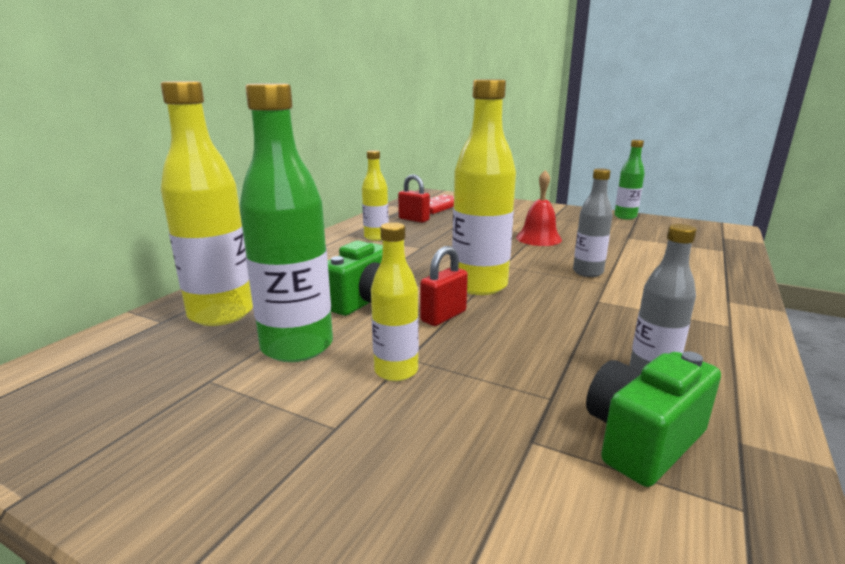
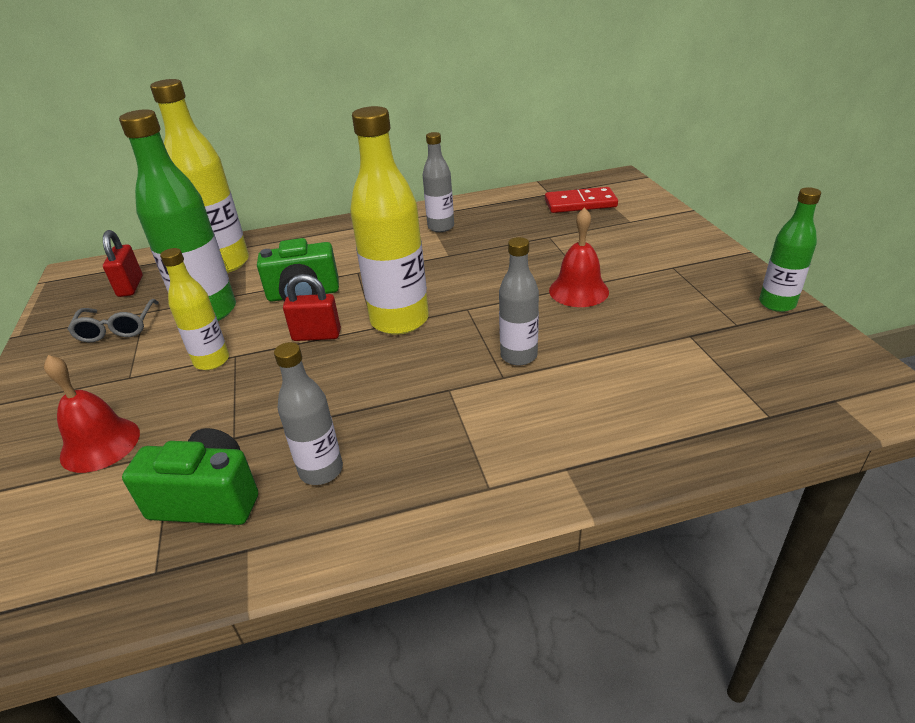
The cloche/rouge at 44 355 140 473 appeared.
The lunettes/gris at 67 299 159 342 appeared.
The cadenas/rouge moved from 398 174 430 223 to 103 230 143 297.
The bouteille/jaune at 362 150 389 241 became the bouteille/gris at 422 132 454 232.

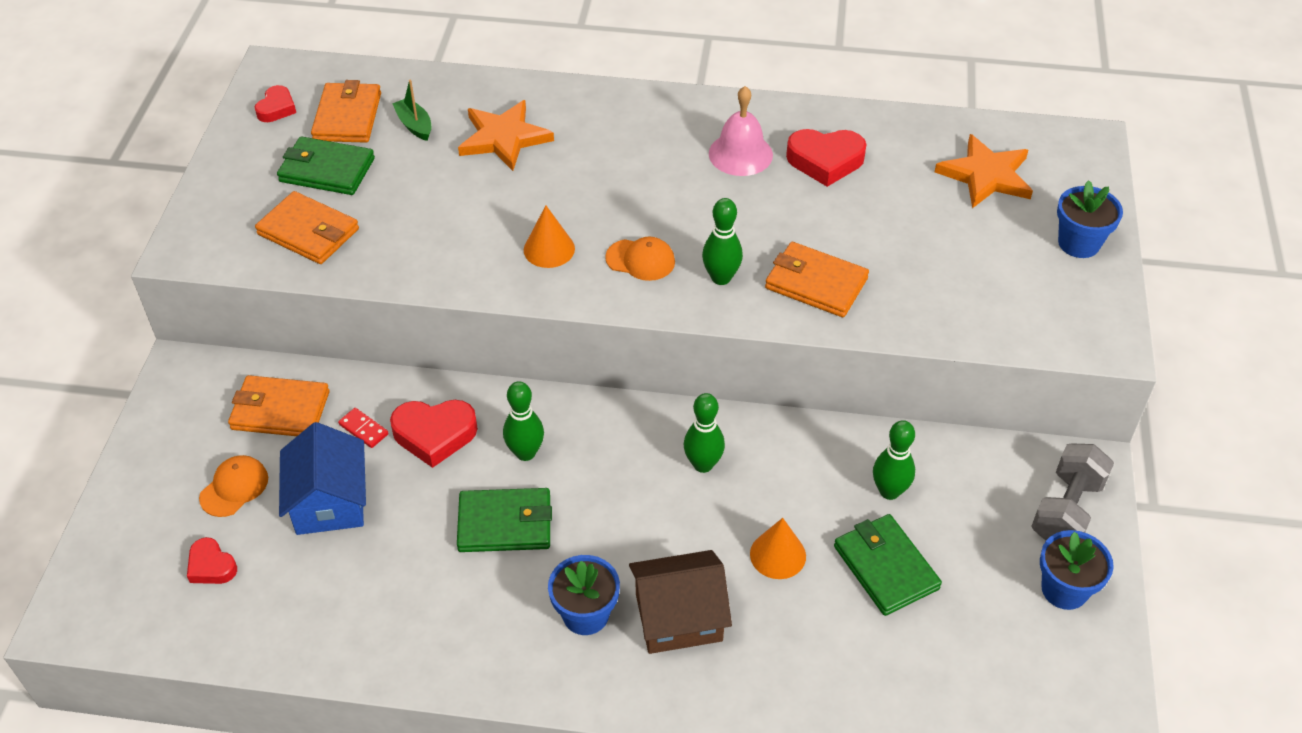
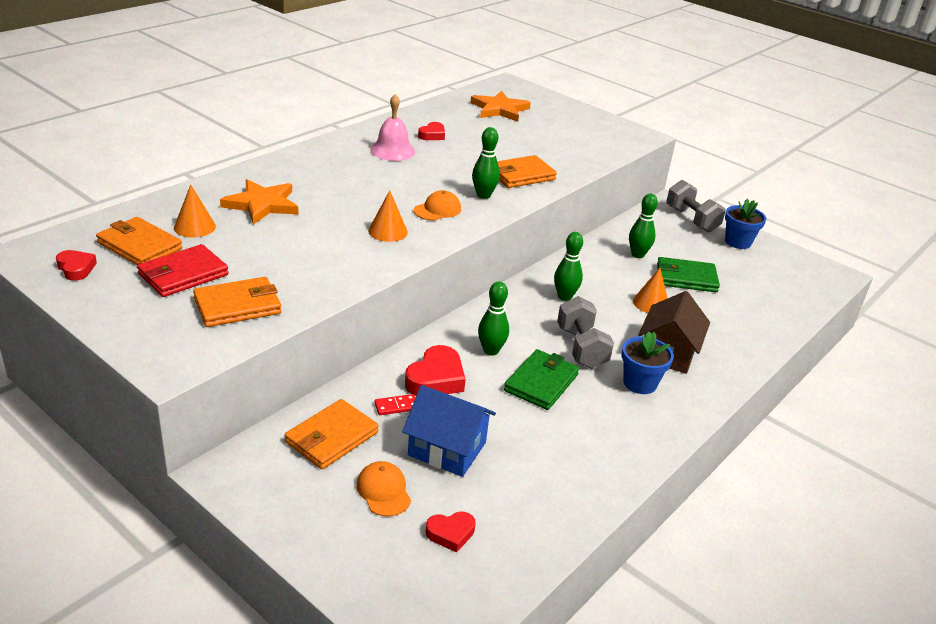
The portefeuille/vert at 277 136 375 195 became the portefeuille/rouge at 137 244 229 297.
The bateau/vert at 392 80 431 141 was replaced by the cône/orange at 174 185 216 238.
The cœur/rouge at 786 129 867 187 changed to 0.60 times the size.
The haltère/gris at 557 296 614 369 appeared.
The pot de fleurs/bleu at 1057 180 1123 258 disappeared.

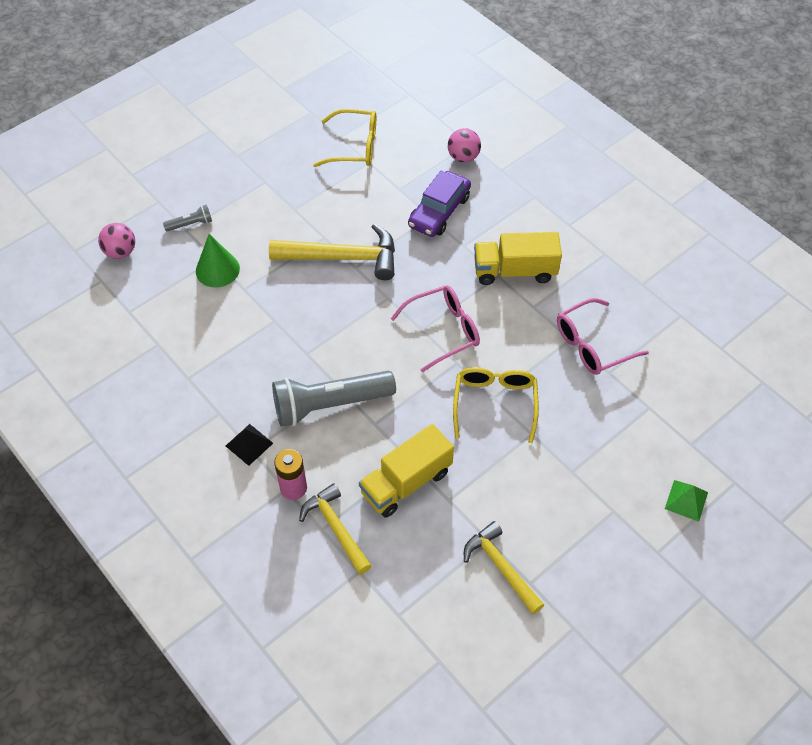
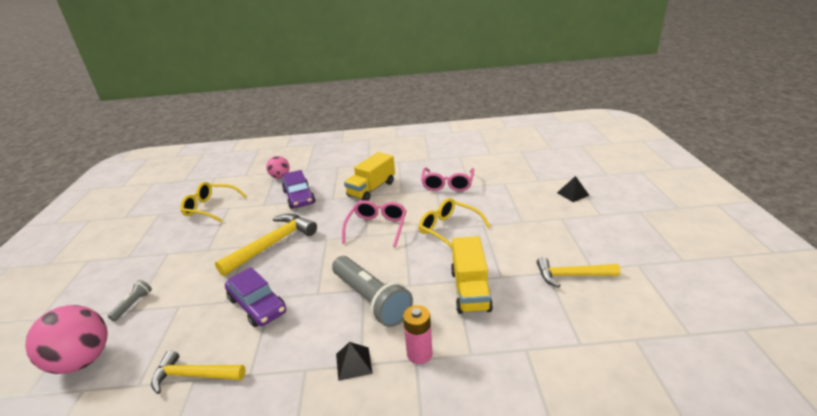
The balle/rose at 98 223 135 259 changed to 1.73 times the size.
The marteau/jaune moved from 299 483 372 575 to 151 350 245 394.
The lunettes/jaune at 313 109 376 167 turned 120 degrees counterclockwise.
The voiture/violet at 225 267 286 327 appeared.
The lampe de poche/gris at 272 371 396 427 turned 60 degrees counterclockwise.
The pyramide/vert at 665 480 708 522 became the pyramide/noir at 557 176 590 202.
The cône/vert at 196 234 240 287 disappeared.

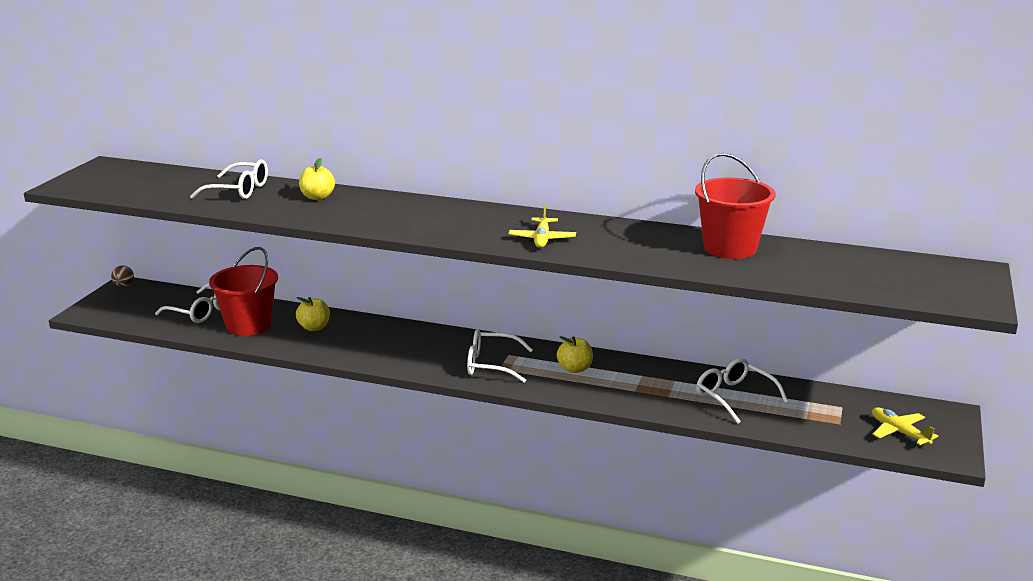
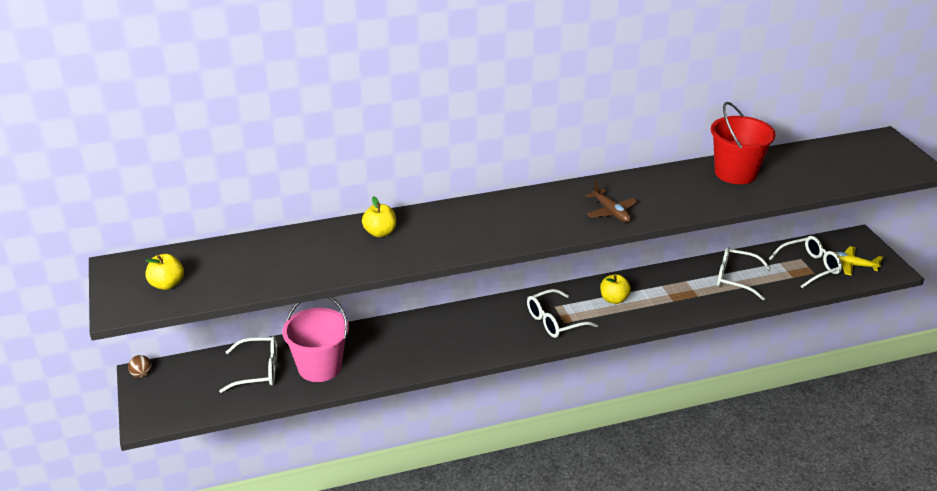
The pomme/jaune moved from 296 297 330 331 to 145 254 184 290.
The seau/rouge at 209 247 278 336 became the seau/rose at 282 297 349 382.
The avion/jaune at 508 204 576 248 became the avion/marron at 586 181 638 223.
The lunettes/blanc moved from 190 159 268 199 to 769 236 842 288.

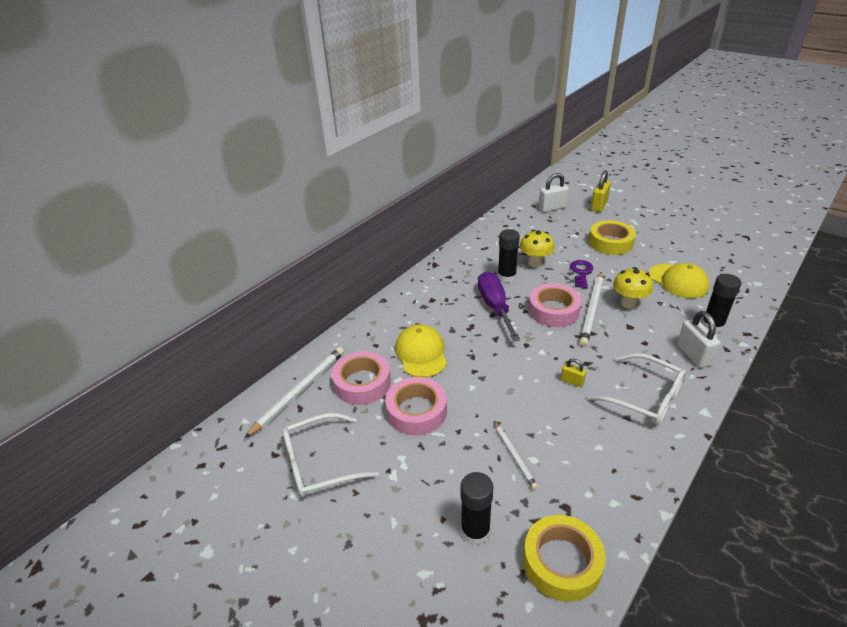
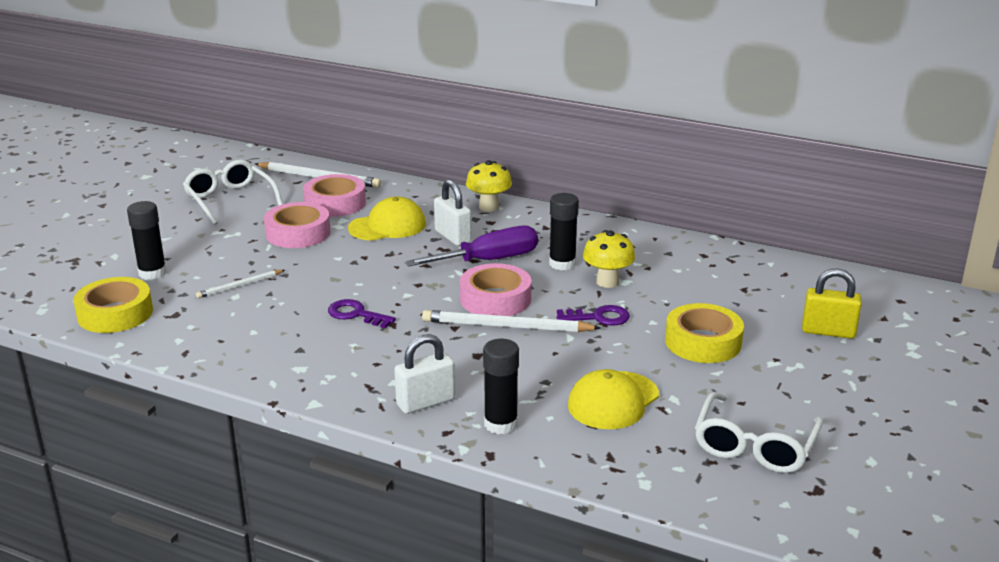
The cadenas/jaune at 561 359 586 387 was replaced by the clé/violet at 328 299 396 328.
The cadenas/blanc moved from 538 173 569 212 to 434 179 471 246.
The champignon/jaune moved from 613 267 653 309 to 466 160 512 212.
The lunettes/blanc moved from 588 353 686 425 to 695 392 823 473.

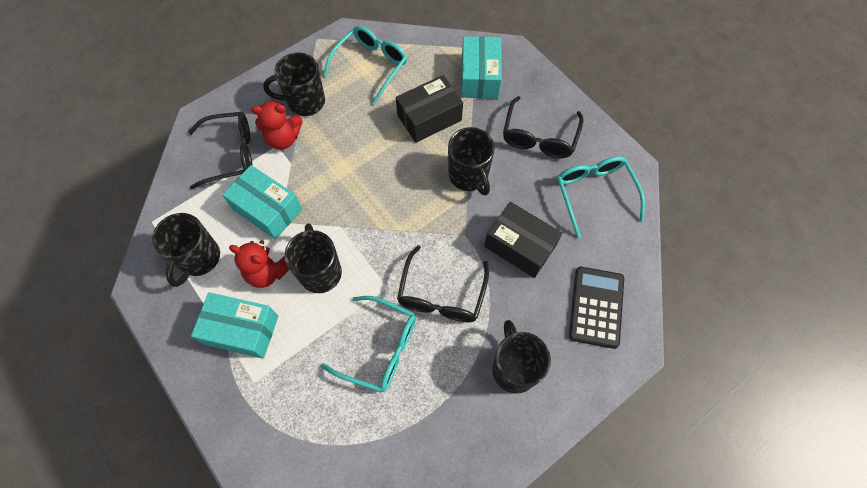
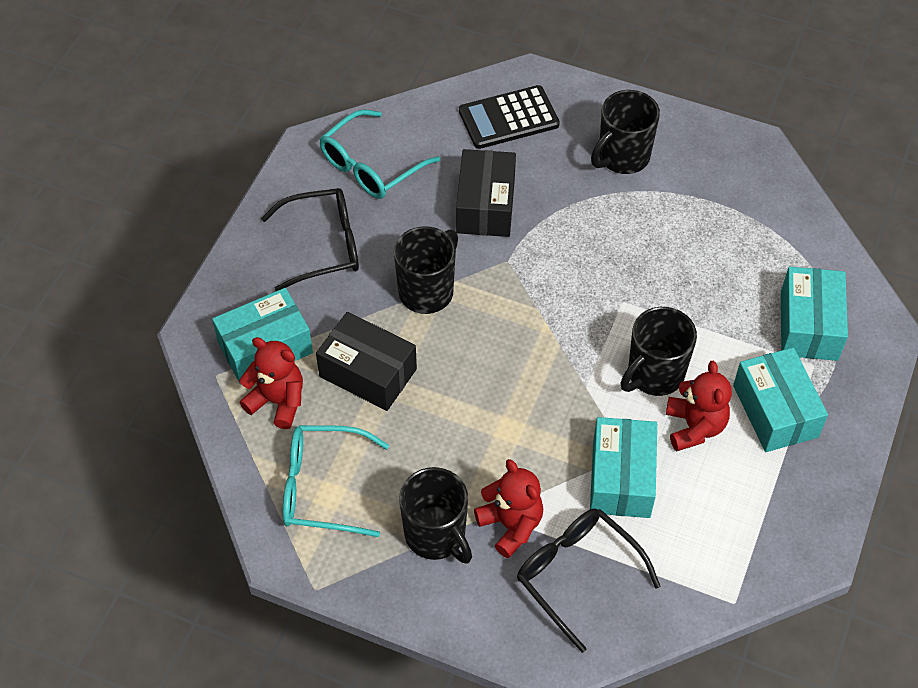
The ours en peluche/rouge at 239 337 303 429 appeared.
The boîte/turquoise at 781 267 848 361 appeared.
The tasse/noir at 152 213 220 287 disappeared.
The lunettes/turquoise at 321 296 416 392 disappeared.
The lunettes/noir at 397 245 489 322 disappeared.

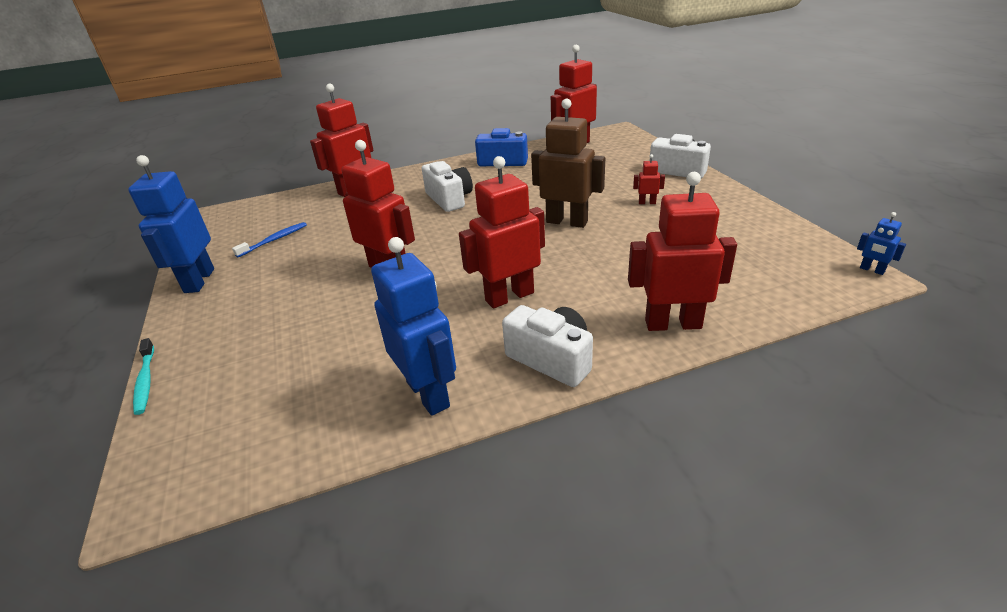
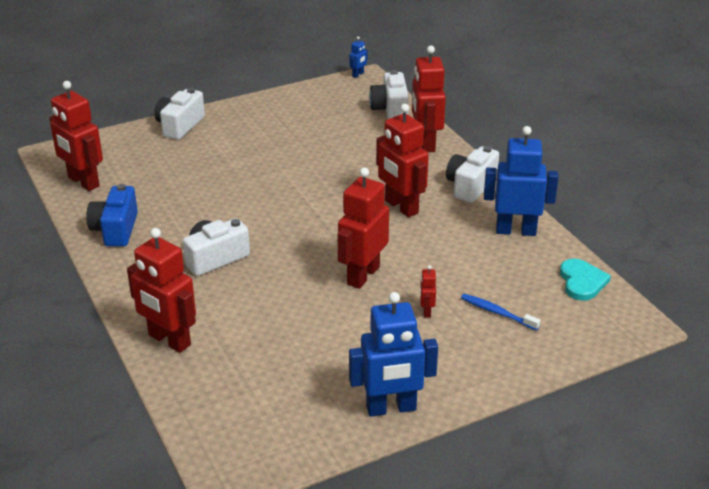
The appareil photo/blanc at 369 70 409 119 appeared.
The robot/rouge moved from 633 154 665 204 to 420 265 436 317.
The brosse à dents/bleu moved from 232 222 307 258 to 461 294 541 331.
The robot/bleu at 371 237 456 416 turned 45 degrees clockwise.
The cœur/turquoise at 560 258 611 301 appeared.
The brosse à dents/turquoise at 133 338 154 415 disappeared.
The robot/marron at 531 99 605 228 disappeared.

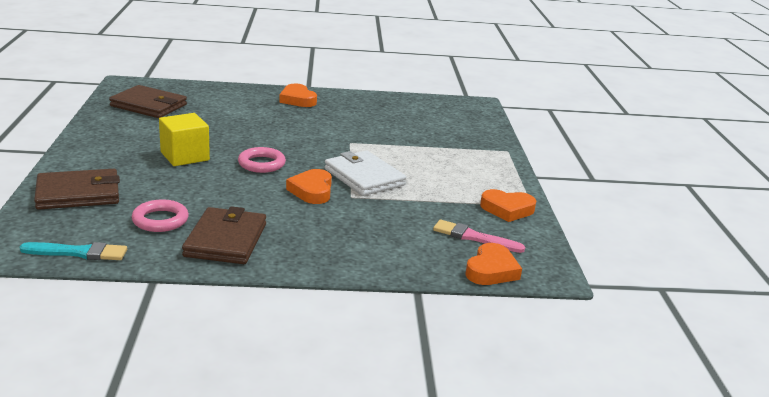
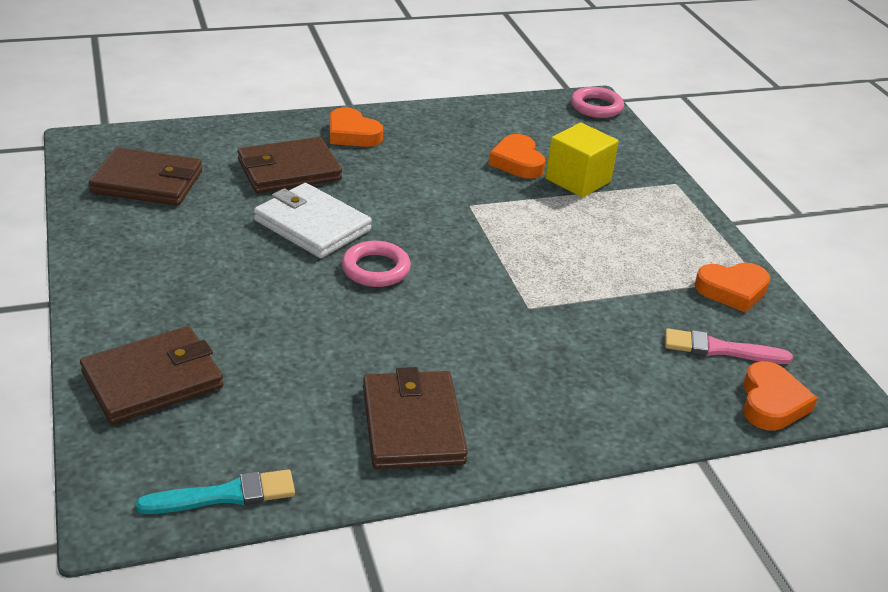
The portefeuille/marron at 238 137 342 193 appeared.
The portefeuille/blanc moved from 325 151 406 196 to 254 183 372 258.
The cœur/orange moved from 286 169 332 204 to 488 134 546 179.
The cube/jaune moved from 159 113 210 166 to 546 123 619 197.
The anneau/rose moved from 132 199 189 232 to 571 87 624 118.

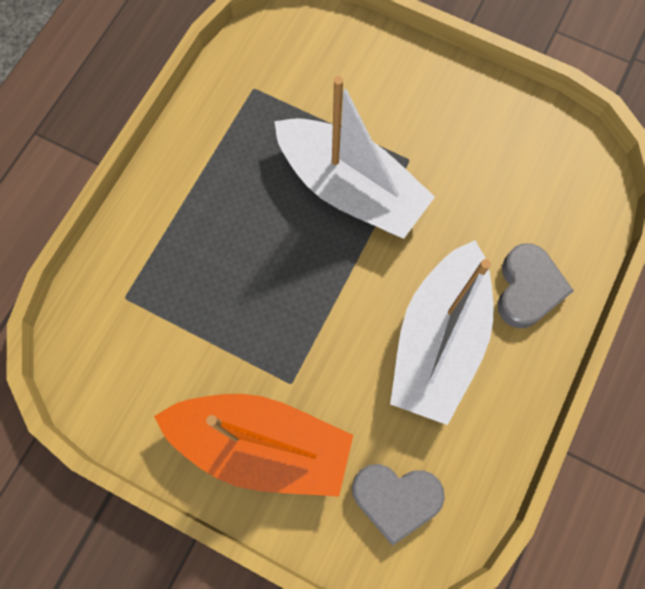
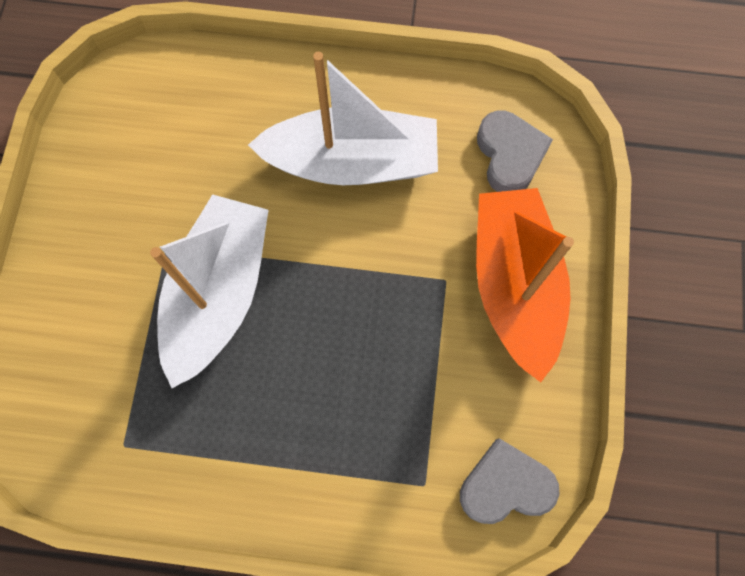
The cœur/gris moved from 497 243 574 328 to 460 438 560 524.

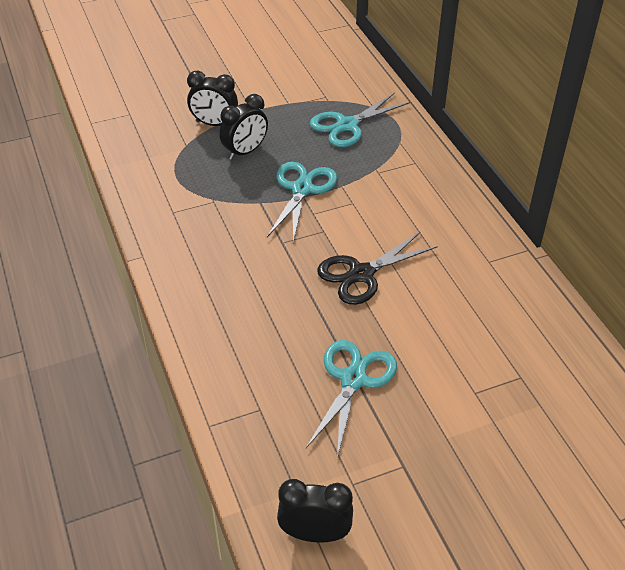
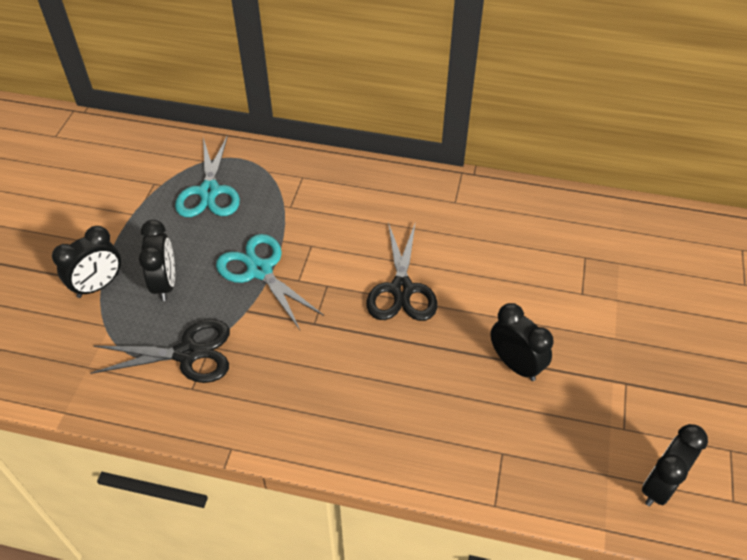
The ciseaux/noir at 90 319 230 383 appeared.
The ciseaux/turquoise at 306 340 397 459 was replaced by the réveil/noir at 490 303 554 381.

